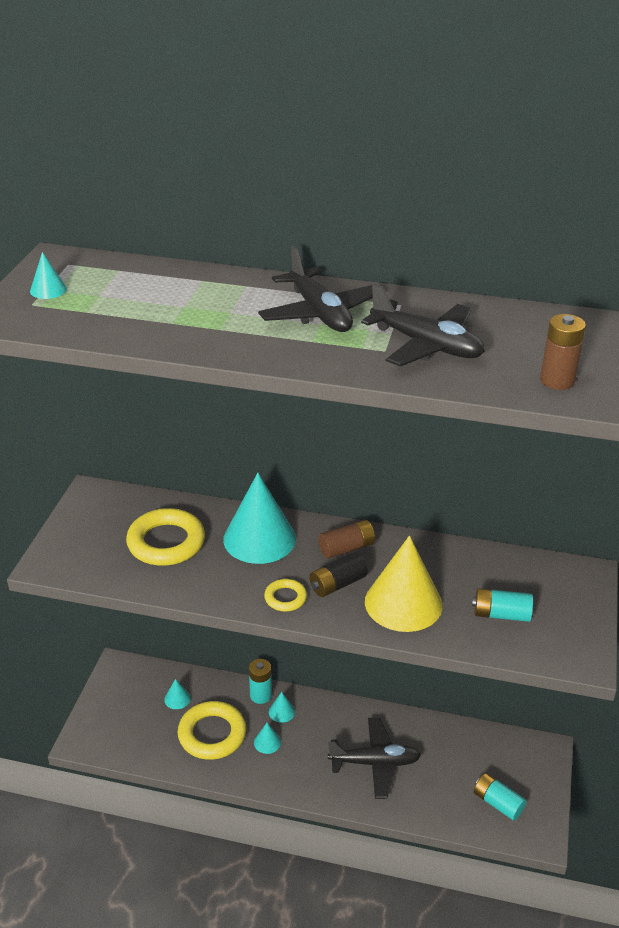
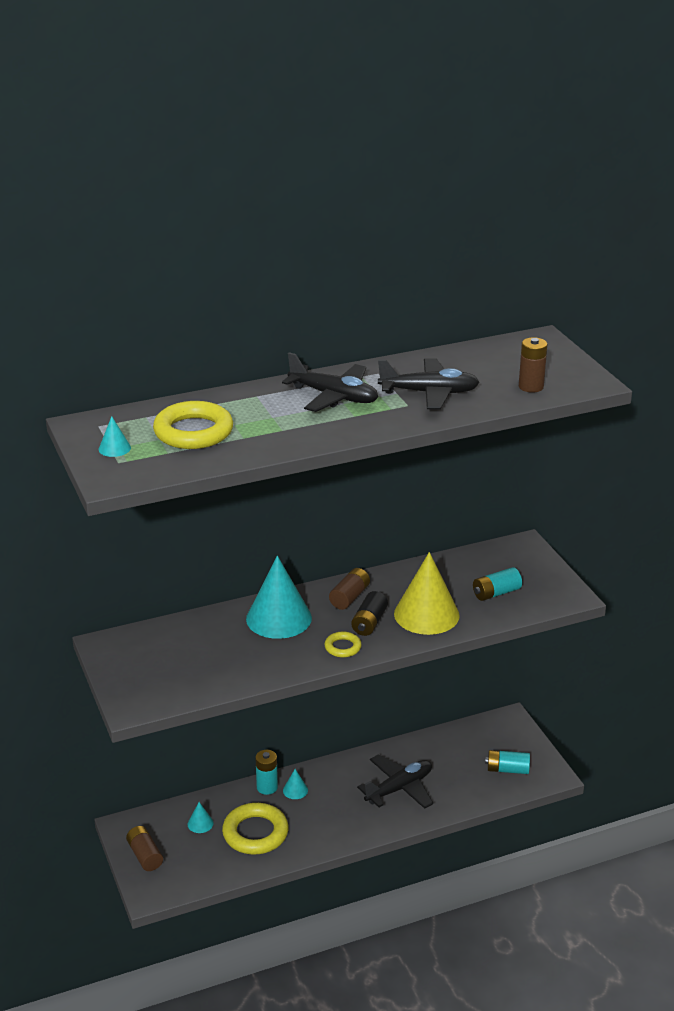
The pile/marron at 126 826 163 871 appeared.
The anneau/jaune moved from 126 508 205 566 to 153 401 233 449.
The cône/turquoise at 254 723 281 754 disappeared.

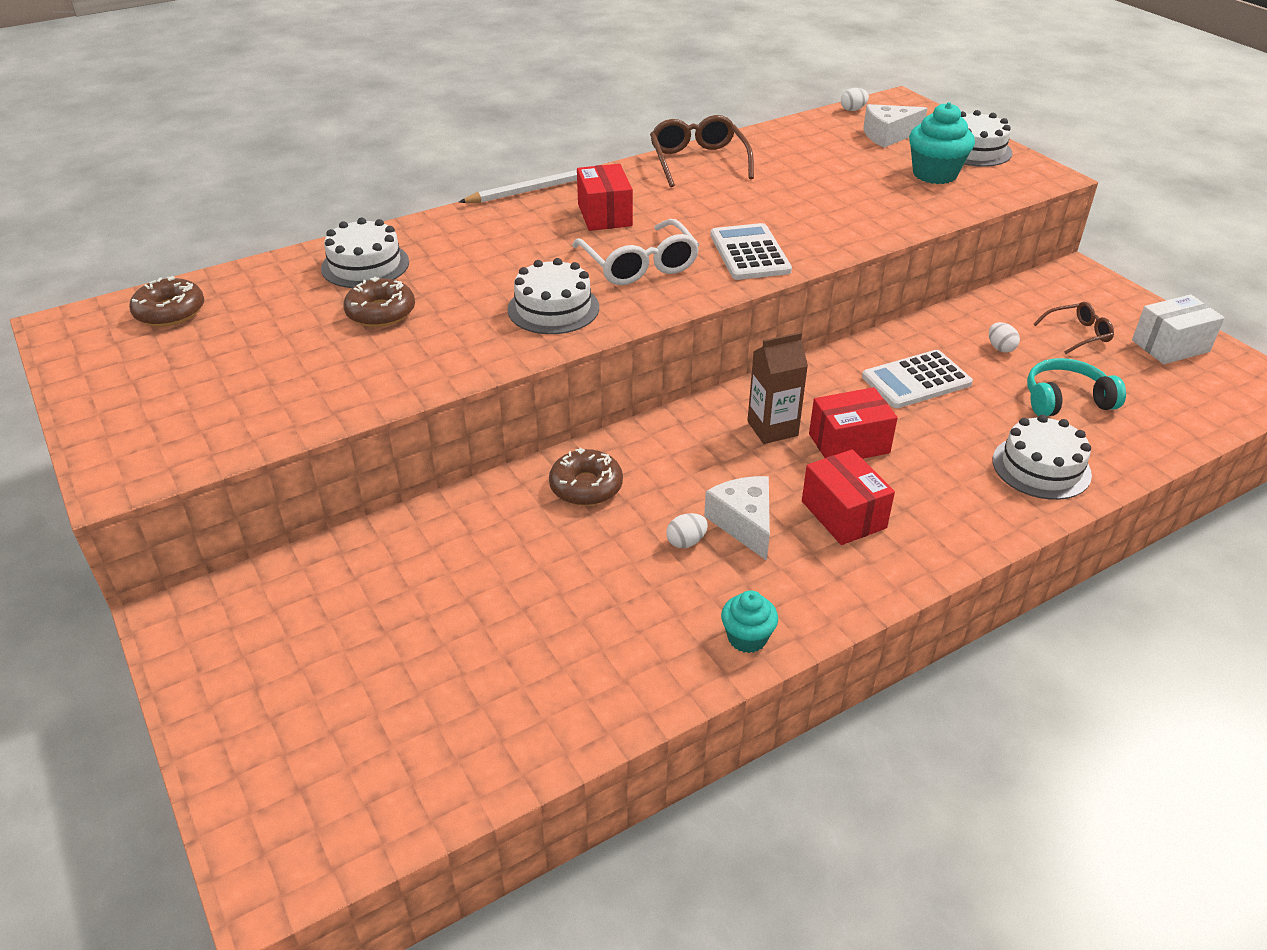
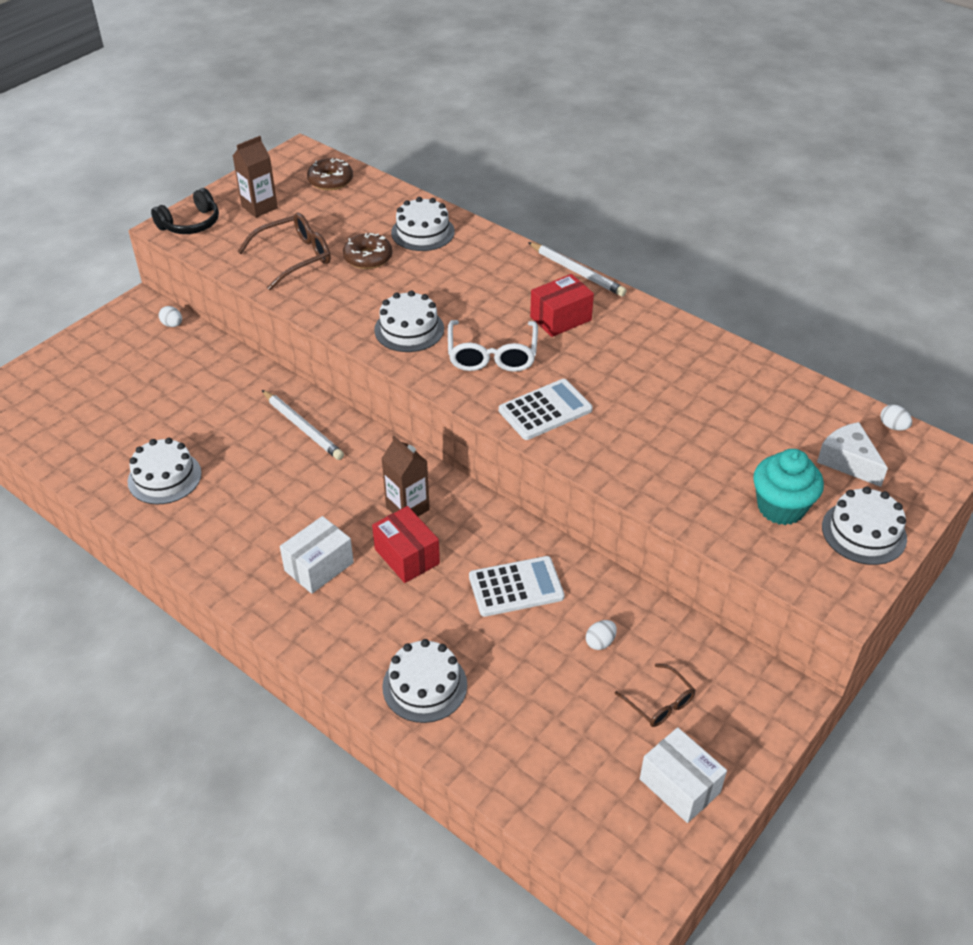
The gâteau/blanc at 128 438 202 505 appeared.
The casque audio/noir at 151 188 219 234 appeared.
The œuf/blanc moved from 666 513 708 548 to 159 306 182 327.
The brique de lait/marron at 233 136 278 218 appeared.
The lunettes/marron moved from 650 115 754 187 to 237 213 331 290.
The beignet/marron at 549 448 623 506 was replaced by the crayon/blanc at 262 390 344 460.
The boîte/rouge at 802 449 895 545 became the boîte/blanc at 280 516 354 594.
The lunettes/blanc at 572 219 699 285 turned 45 degrees counterclockwise.
The calculatrice/blanc at 862 350 973 408 turned 120 degrees clockwise.
The fromage/blanc at 704 476 770 561 disappeared.
The muffin/turquoise at 721 590 778 653 disappeared.
The casque audio/turquoise at 1027 358 1126 416 disappeared.

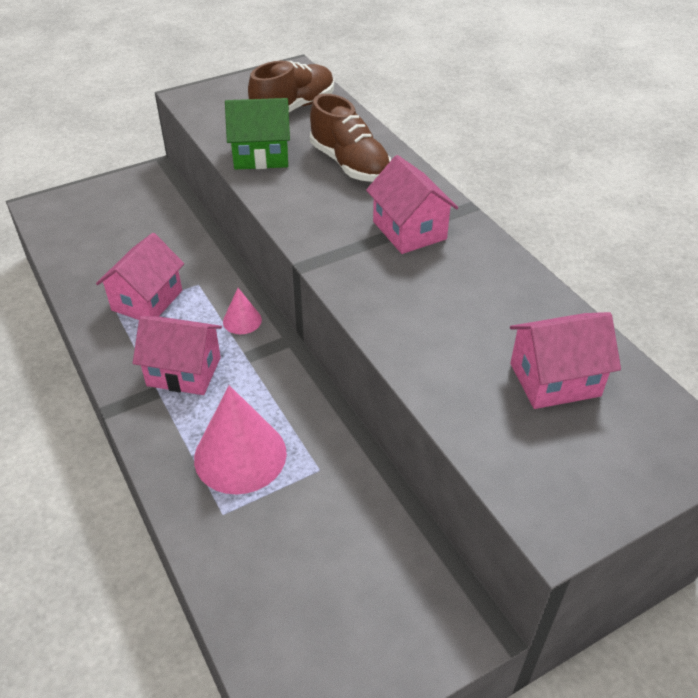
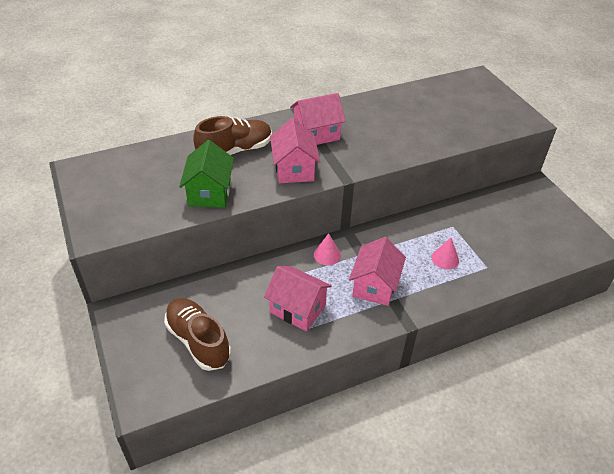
The chaussure/marron moved from 248 61 334 112 to 164 298 231 371.
The maison/rose moved from 510 312 621 409 to 270 118 320 183.
The cône/rose at 194 385 287 494 changed to 0.49 times the size.

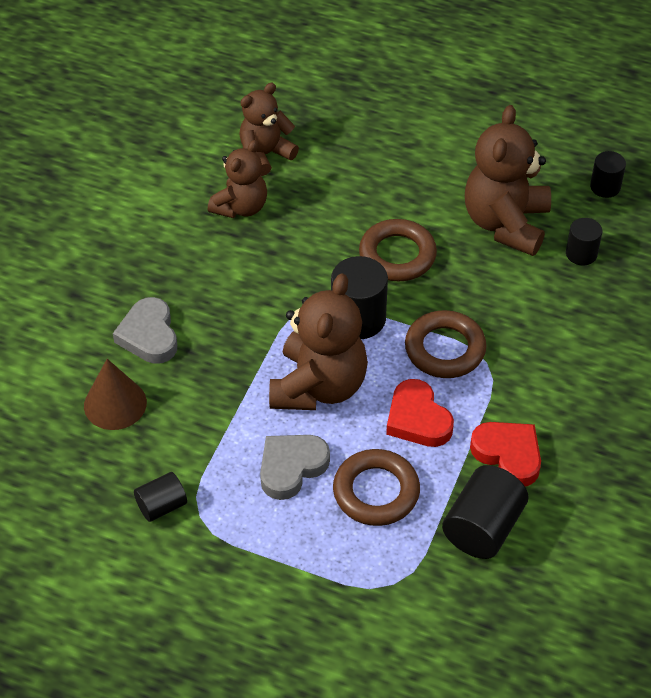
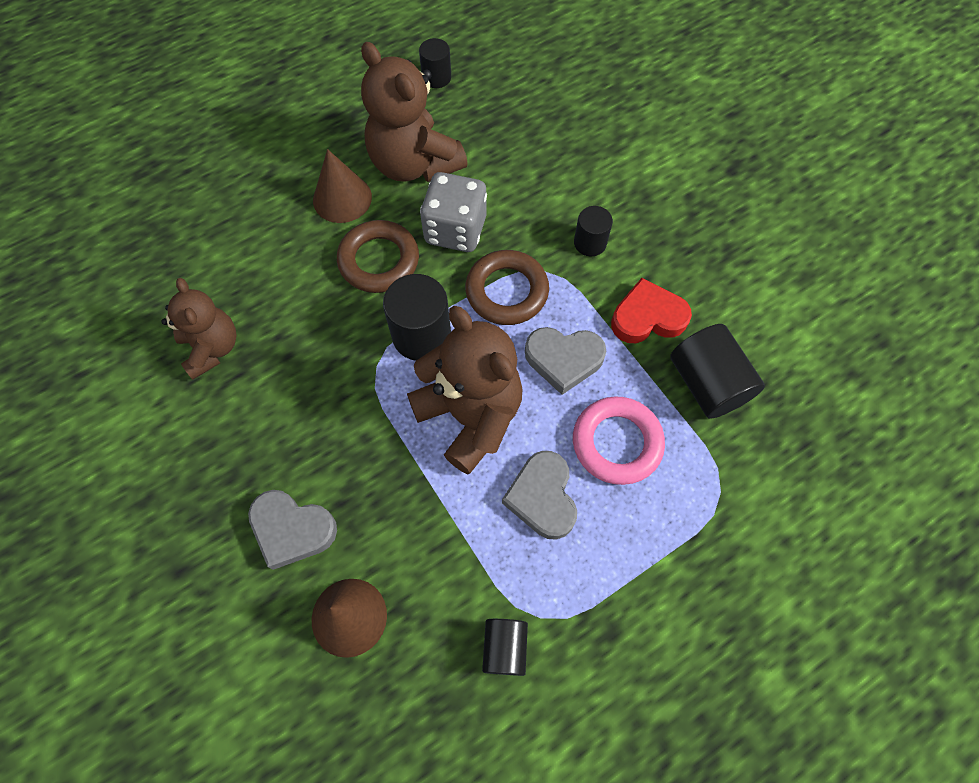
The cône/marron at 313 149 372 223 appeared.
The dé/gris at 420 172 487 252 appeared.
The cœur/rouge at 386 379 454 447 became the cœur/gris at 525 327 606 395.
The anneau/marron at 333 449 420 526 became the anneau/rose at 573 396 665 485.
The cylindre/noir moved from 566 218 602 266 to 574 206 613 256.
The ours en peluche/marron at 239 83 299 176 disappeared.

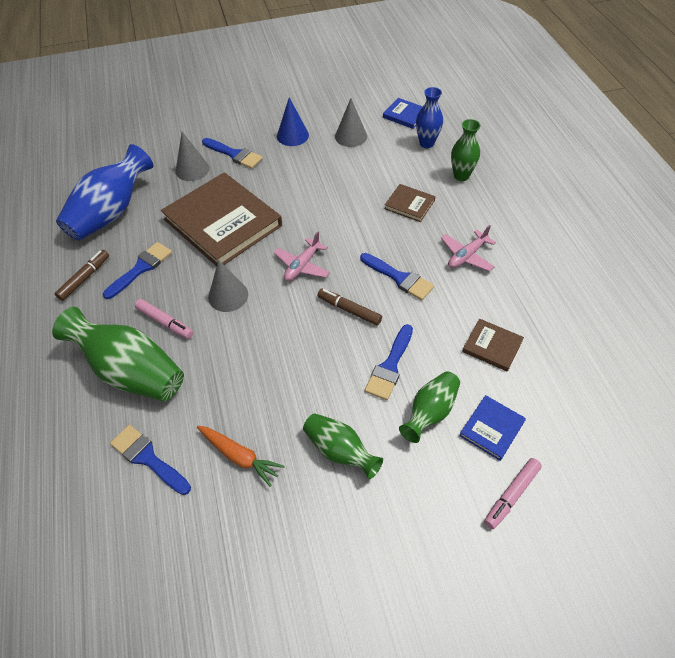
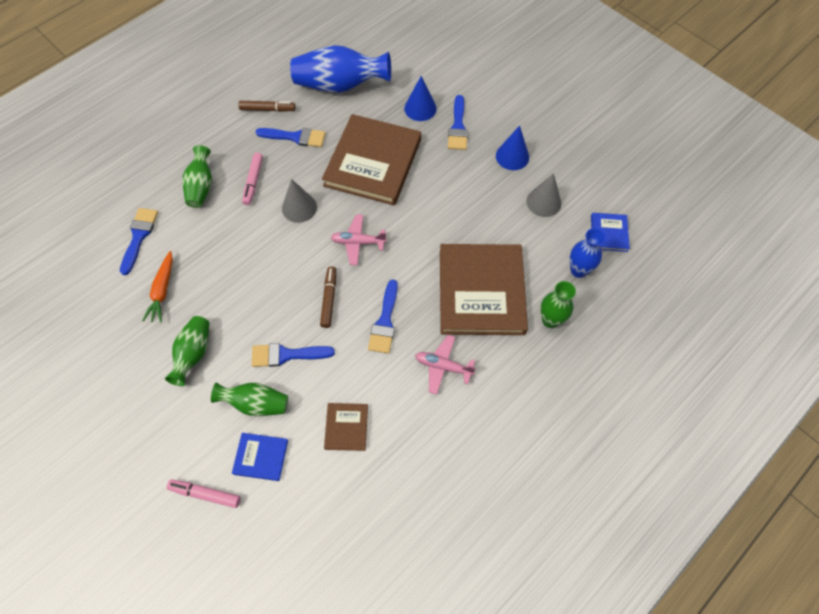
The vase/vert at 52 307 184 401 changed to 0.59 times the size.
The cône/gris at 176 132 209 181 became the cône/bleu at 404 76 437 121.
The livre/marron at 384 184 436 222 changed to 2.26 times the size.

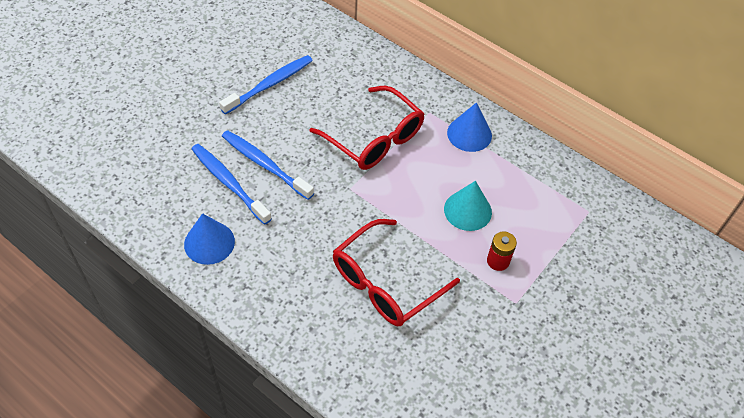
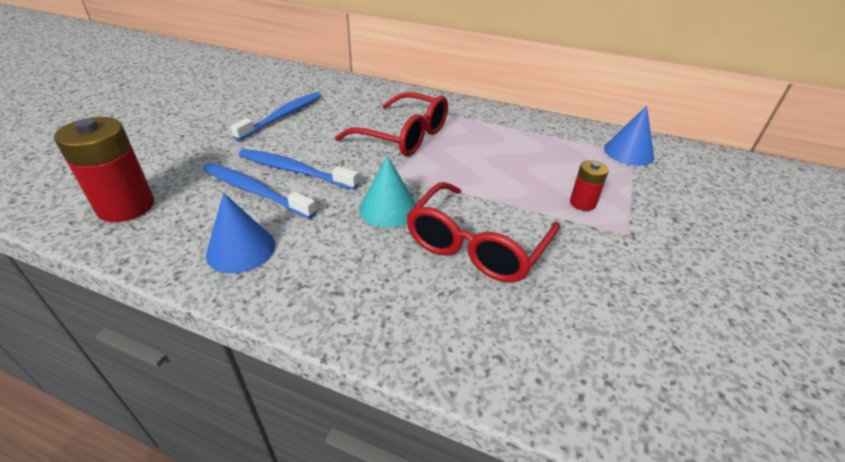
The pile/rouge at 54 117 154 222 appeared.
The cône/turquoise moved from 444 181 492 231 to 359 155 416 228.
The cône/bleu moved from 447 102 492 152 to 604 106 654 166.

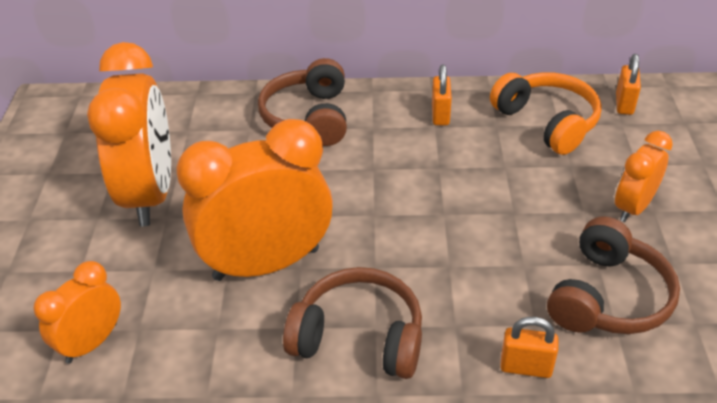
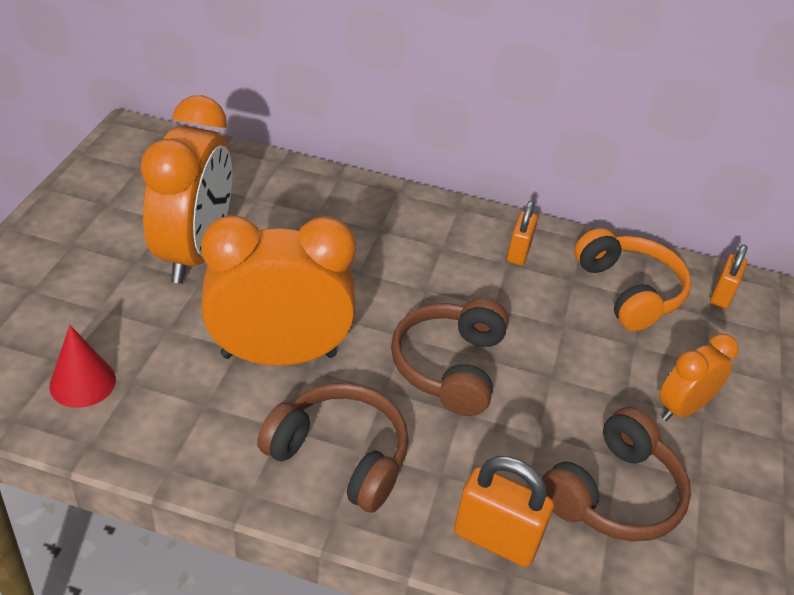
The réveil/orange at 33 261 121 364 was replaced by the cône/rouge at 49 325 116 408.
The casque audio/marron moved from 258 58 347 146 to 391 298 509 416.
The cadenas/orange at 500 317 558 378 changed to 1.53 times the size.

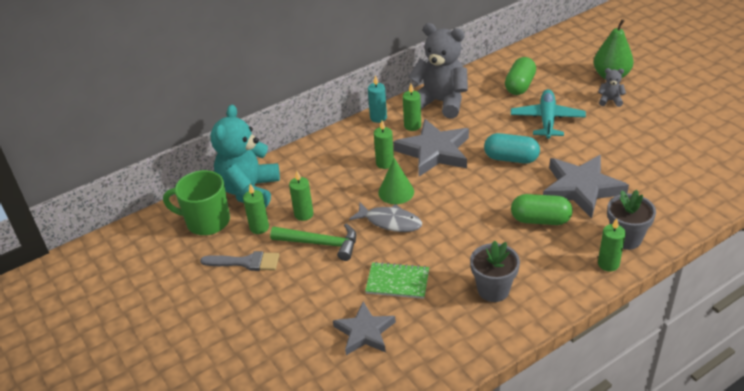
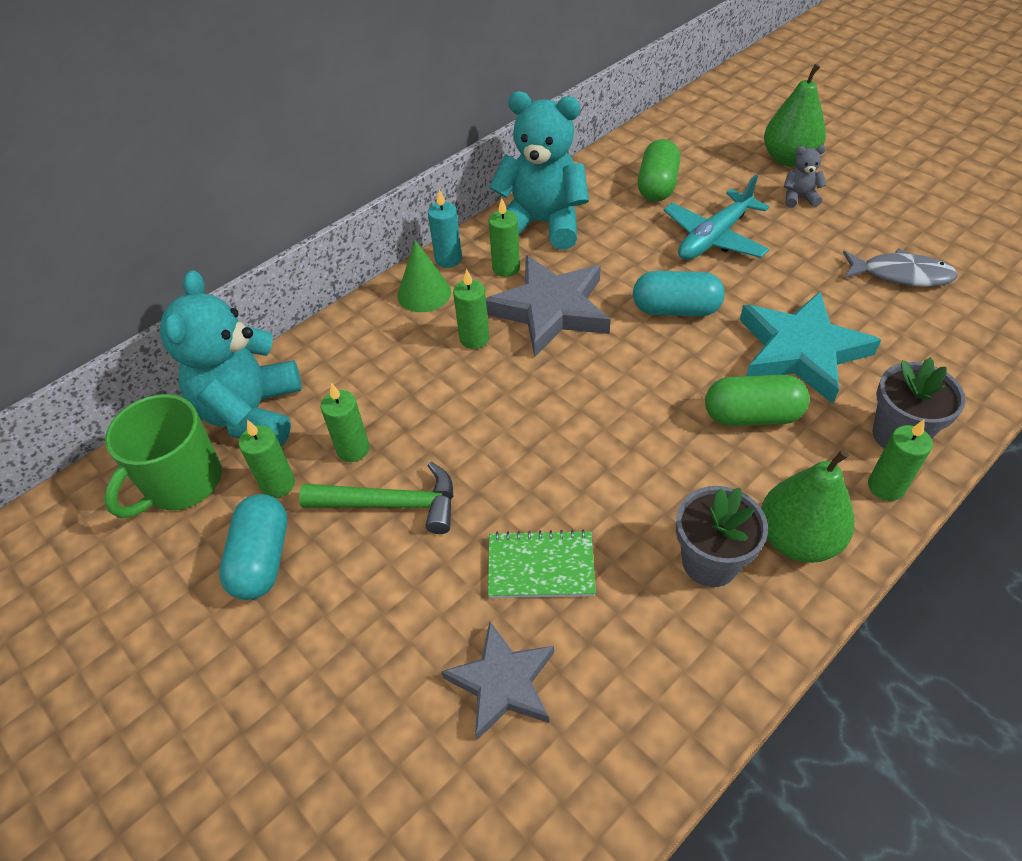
The tasse/vert at 163 170 230 235 turned 60 degrees counterclockwise.
The pinceau/gris at 200 251 279 271 was replaced by the gélule/turquoise at 219 494 287 600.
The cône/vert moved from 378 158 414 204 to 398 240 451 312.
The ours en peluche/gris at 408 23 468 119 became the ours en peluche/turquoise at 489 91 589 250.
The avion/turquoise at 511 89 586 139 turned 135 degrees counterclockwise.
The étoile/gris at 543 155 629 218 became the étoile/turquoise at 740 292 881 404.
The poire/vert at 761 450 854 563 appeared.
The poisson/gris moved from 349 203 422 232 to 843 248 958 287.

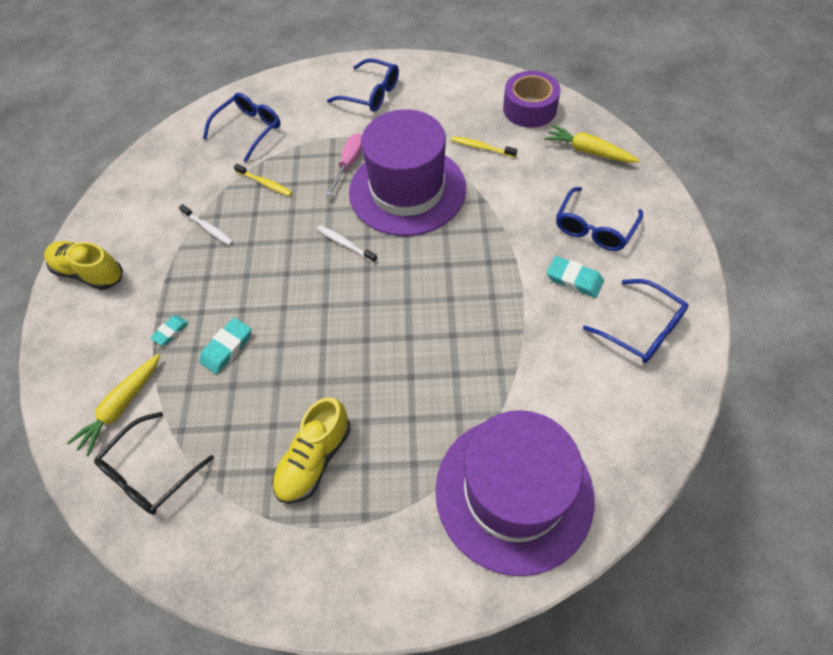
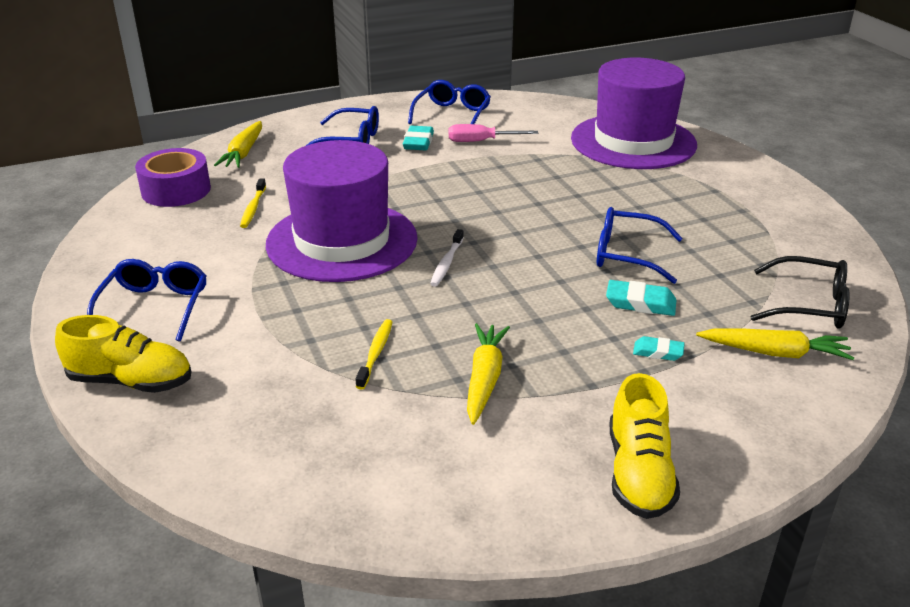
The chaussure/jaune moved from 272 397 351 504 to 55 315 191 393.
The tournevis/rose moved from 326 133 362 196 to 449 124 538 142.
The brosse à dents/blanc at 179 204 233 245 was replaced by the carotte/jaune at 467 323 510 425.
The lunettes/bleu moved from 203 93 281 162 to 597 207 683 284.

